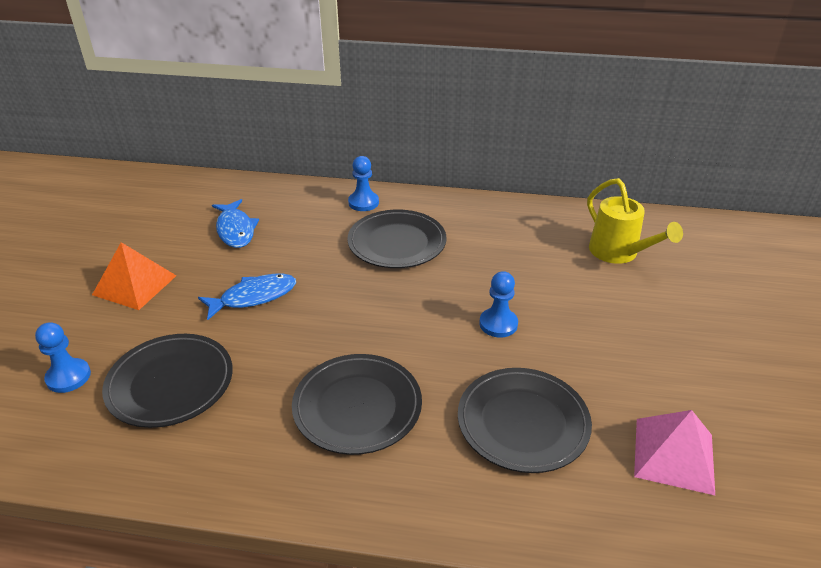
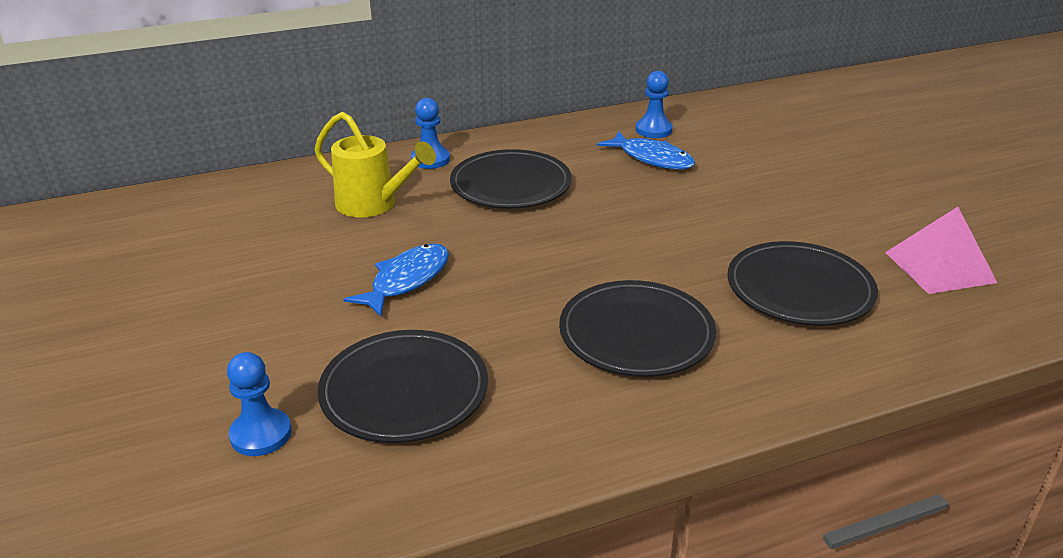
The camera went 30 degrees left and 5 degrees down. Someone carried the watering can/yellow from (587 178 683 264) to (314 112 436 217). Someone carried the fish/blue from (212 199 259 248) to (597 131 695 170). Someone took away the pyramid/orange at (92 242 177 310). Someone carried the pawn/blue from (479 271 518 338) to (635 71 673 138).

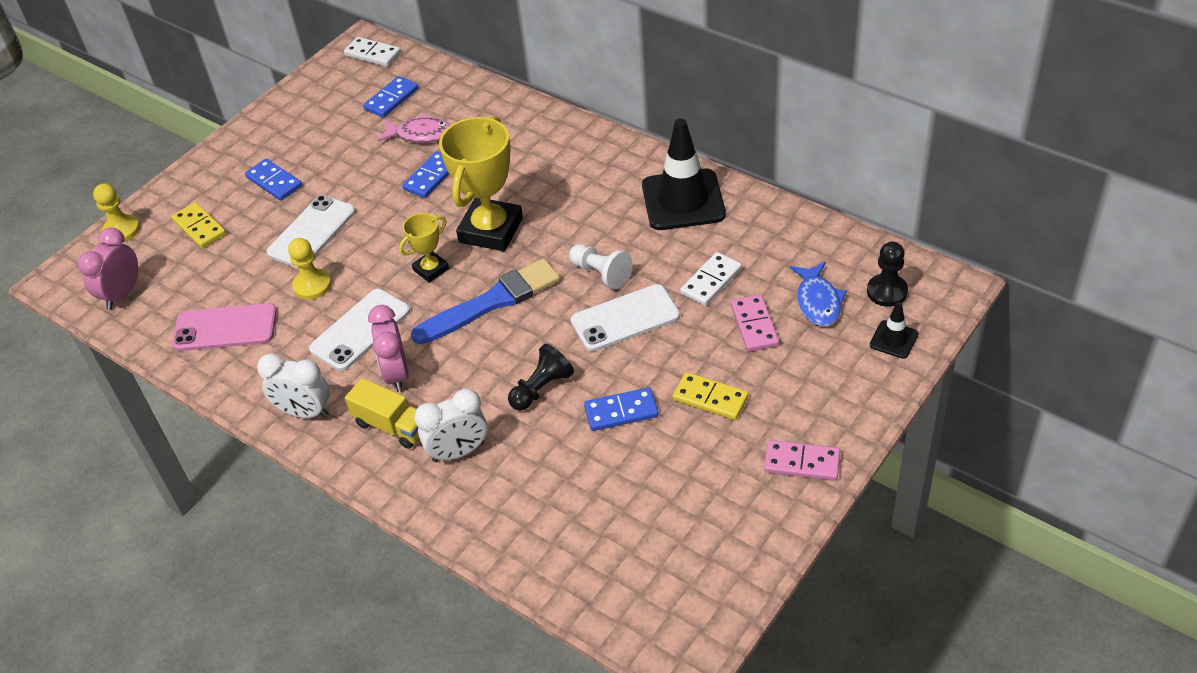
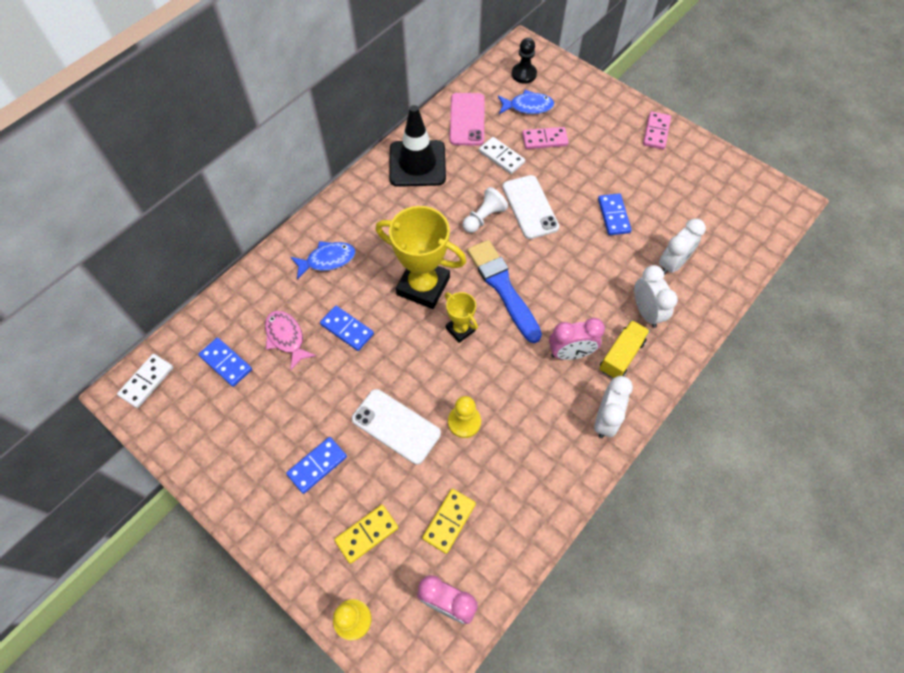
The camera went 90 degrees left and 15 degrees up. Someone rotated the fish/pink at (377 114 450 143) by 45 degrees counterclockwise. Someone took away the phone/white at (309 289 410 371). Someone took away the traffic cone/black at (870 302 918 359). Someone carried the phone/pink from (172 303 277 351) to (450 93 484 146). Someone took away the pawn/black at (508 344 574 411). Someone carried the domino/yellow from (673 372 749 420) to (422 489 476 554). Someone put down the clock/white at (659 219 706 275). Someone put down the fish/blue at (291 241 355 280).

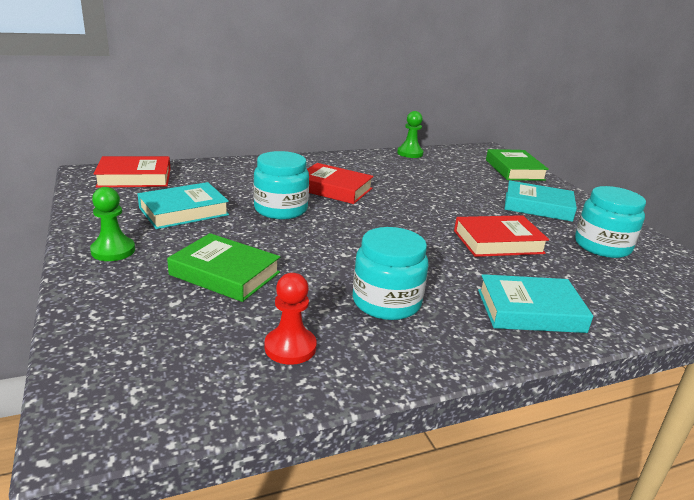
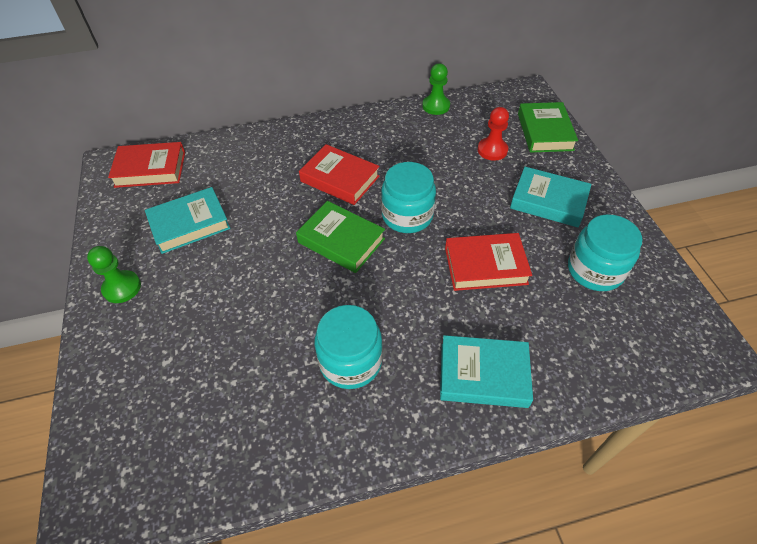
The camera went 10 degrees right and 25 degrees up. Someone carried the jar/turquoise from (253 151 309 219) to (381 162 436 233). Someone carried the book/green from (167 233 280 302) to (296 201 385 273). Someone carried the pawn/red from (265 273 317 365) to (478 107 509 161).

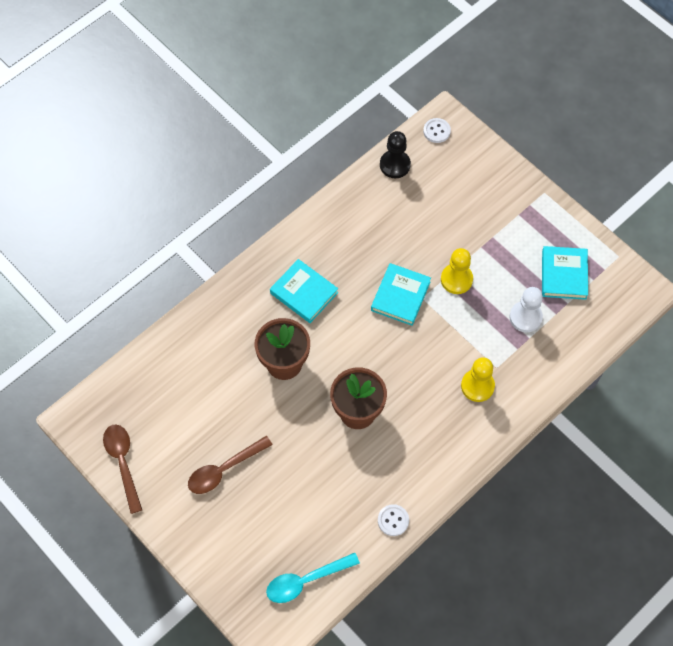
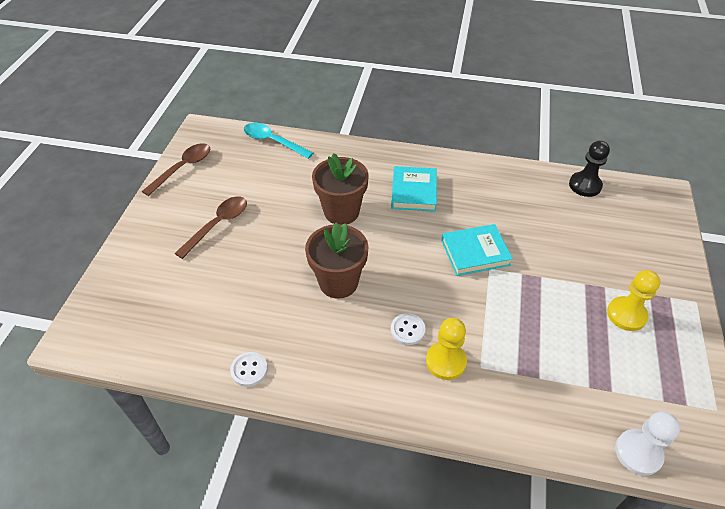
The camera went 55 degrees right and 15 degrees down. Someone carried the button/white from (423 118 451 143) to (391 313 426 345). Someone took away the book/turquoise at (542 246 588 300). Someone carried the pawn/yellow from (441 248 473 294) to (607 270 660 331). Someone carried the pawn/white from (509 287 543 332) to (615 411 680 476). Someone rotated the spoon/brown at (188 436 273 494) by 105 degrees clockwise. Someone carried the spoon/turquoise from (266 553 360 603) to (244 123 313 159).

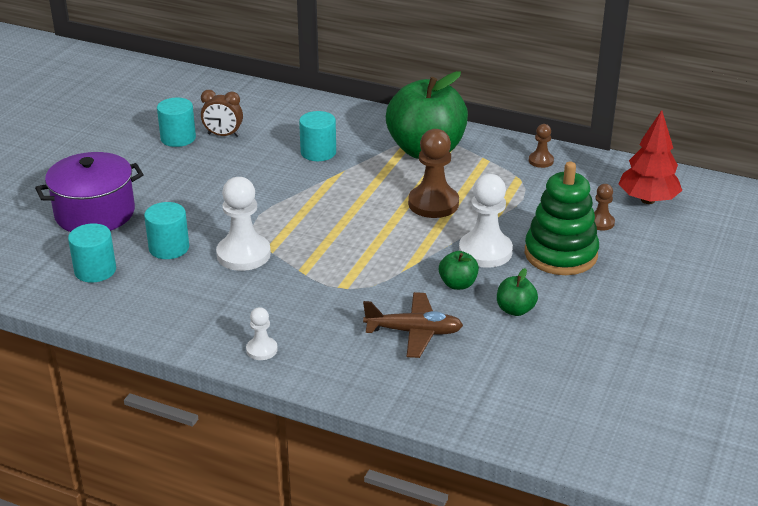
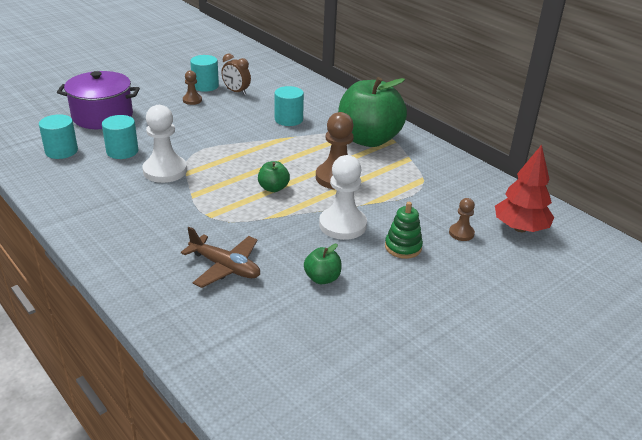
The camera went 25 degrees right and 0 degrees up. Someone carried the pawn/brown from (529 124 554 168) to (183 70 202 105). Someone scaled the stacking toy/green at (525 162 599 275) by 0.56. Someone carried the apple/green from (439 251 479 290) to (258 161 290 192). Someone took away the pawn/white at (246 307 278 360).

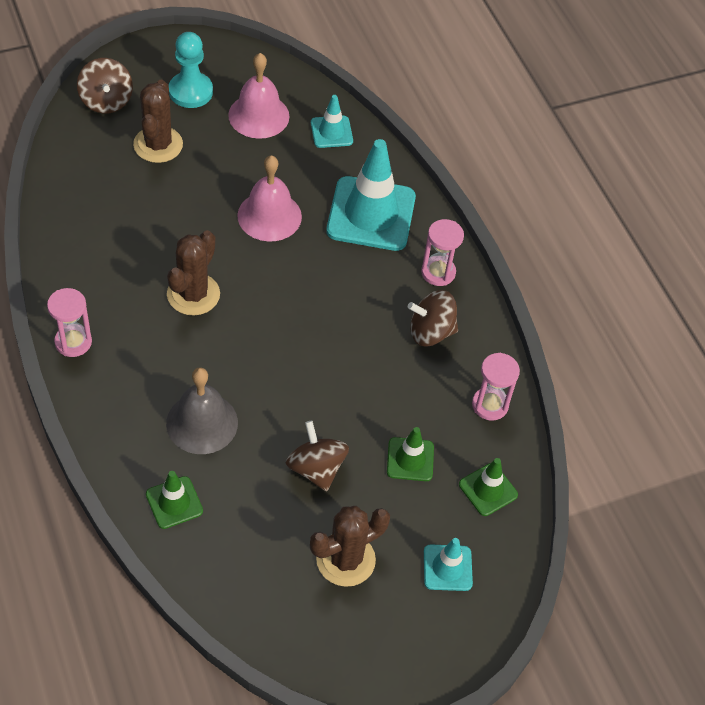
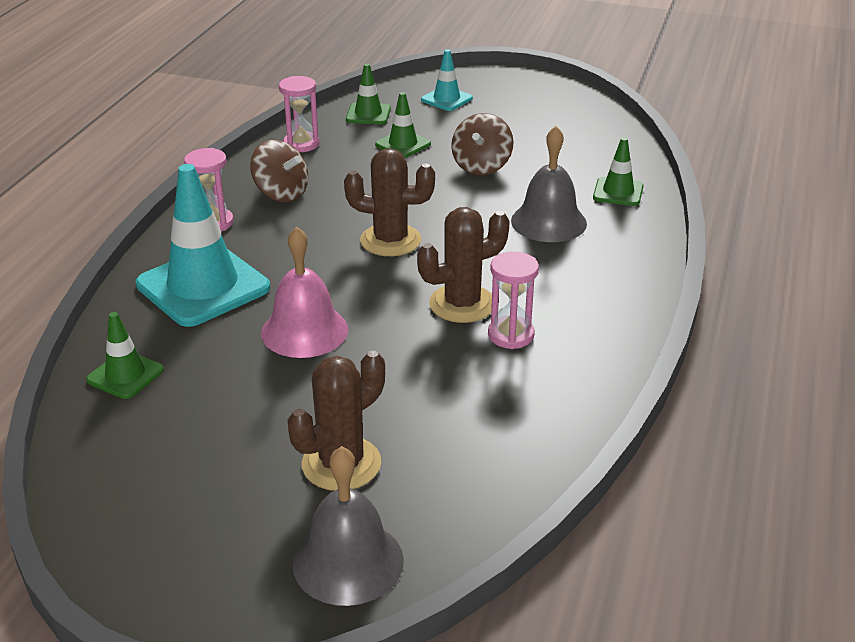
The camera went 135 degrees left and 20 degrees down. Someone took away the pawn/turquoise at (169 32 213 108). Someone took away the bell/pink at (228 53 289 139). Someone swapped the spinning top/brown at (77 58 133 114) for the bell/grey at (293 446 404 606). Someone repainted the traffic cone/turquoise at (311 95 353 148), which became the traffic cone/green at (86 312 164 399). Someone carried the hourglass/pink from (47 288 92 357) to (488 252 539 349). Someone carried the cactus/brown from (310 506 390 587) to (344 148 435 256).

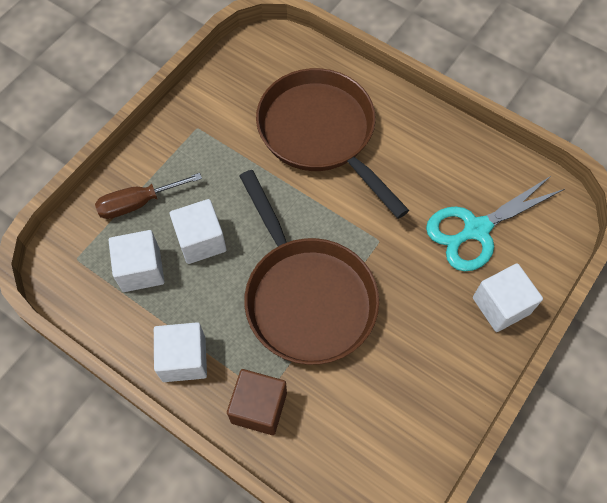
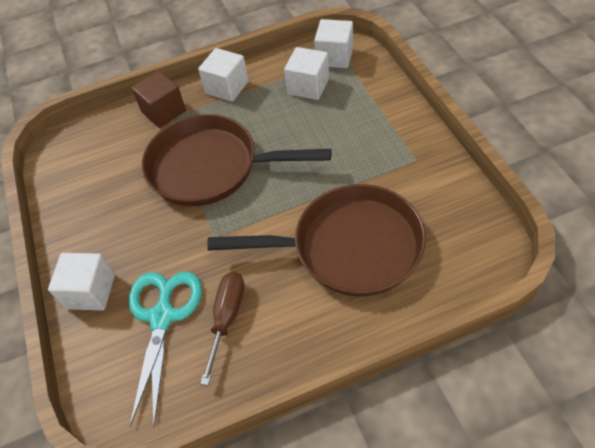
The camera went 130 degrees right and 10 degrees down. Someone carried the screwdriver/brown from (95 173 202 219) to (200 272 245 386). Someone carried the cube/white from (170 199 226 264) to (314 19 353 68).

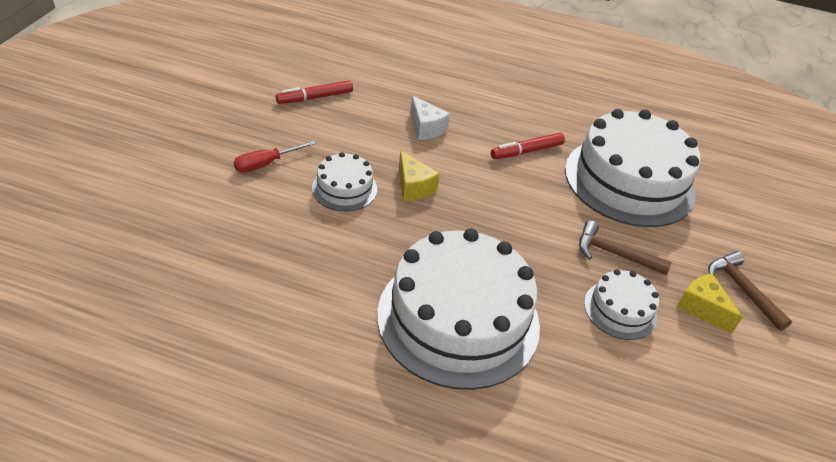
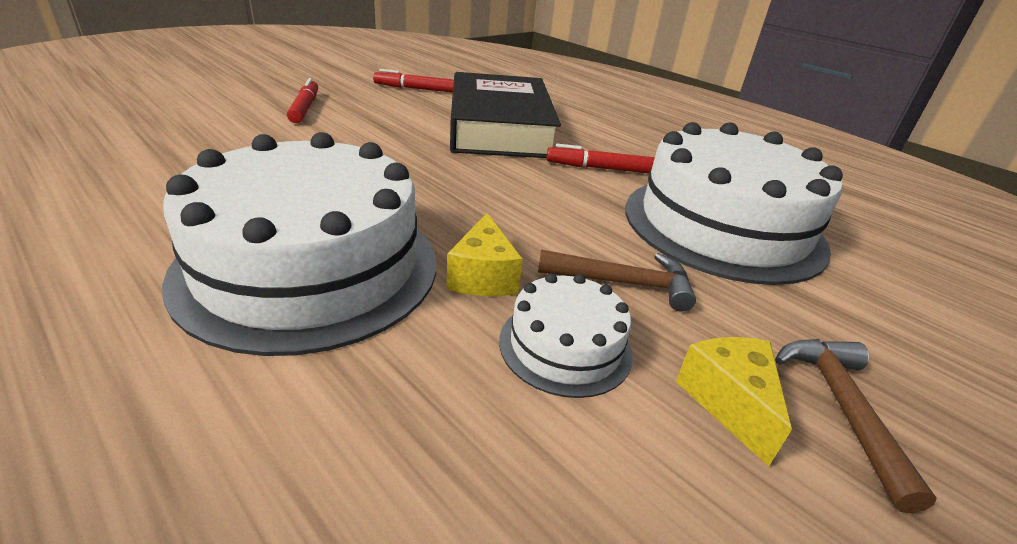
The camera went 30 degrees right and 10 degrees down. Someone swapped the cheese/white at (410 96 450 140) for the book/black at (450 72 561 158). Someone swapped the screwdriver/red at (234 140 316 173) for the marker/red at (287 78 318 123). Someone carried the cheese/yellow from (399 150 440 201) to (446 213 523 296). Someone took away the cake/white at (312 152 377 211). Someone rotated the hammer/brown at (579 221 672 275) by 135 degrees clockwise.

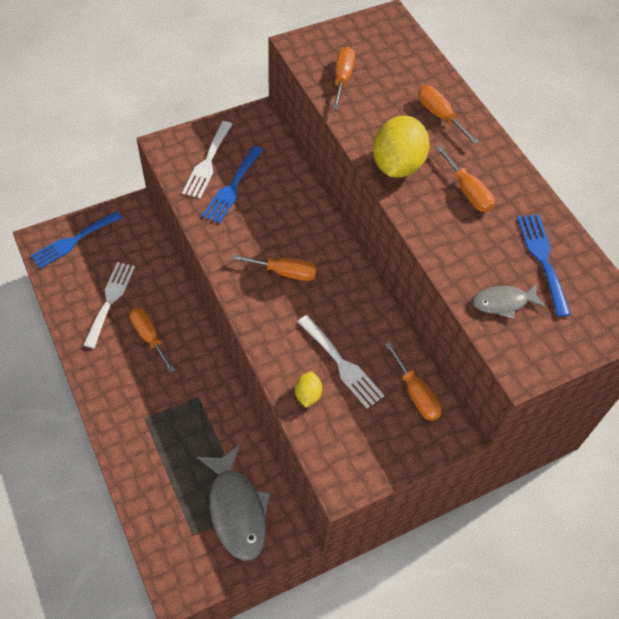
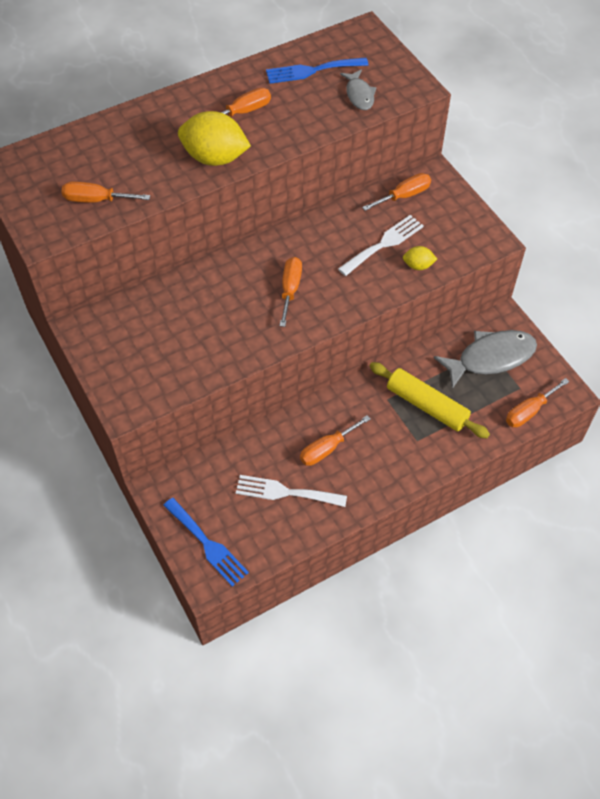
The camera went 90 degrees left and 0 degrees up. Someone carried the screwdriver/orange from (418 85 479 144) to (506 378 570 427). Someone took away the fork/white at (182 121 233 199). Someone took away the fork/blue at (202 146 263 224). Someone put down the rolling pin/yellow at (369 362 490 439).

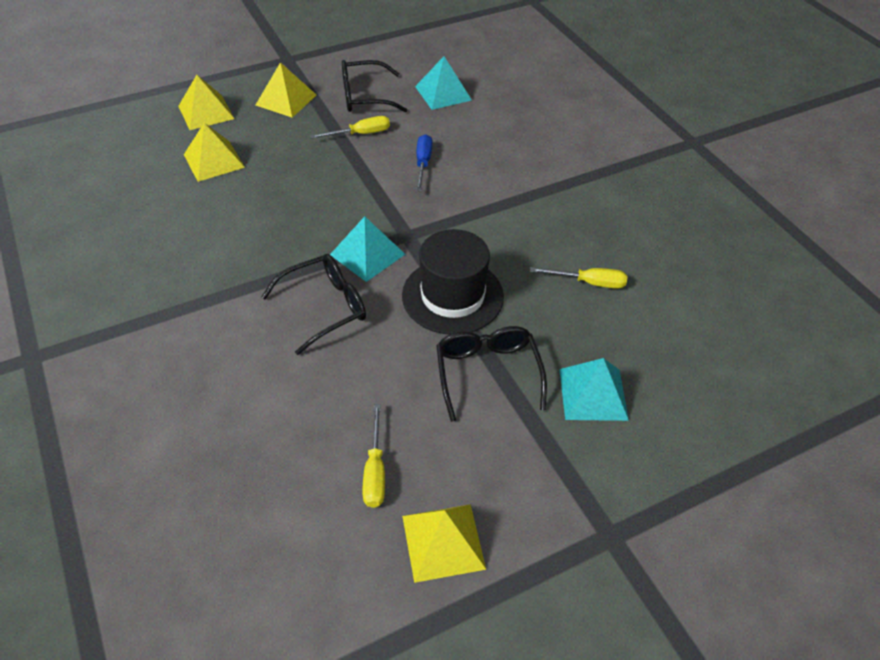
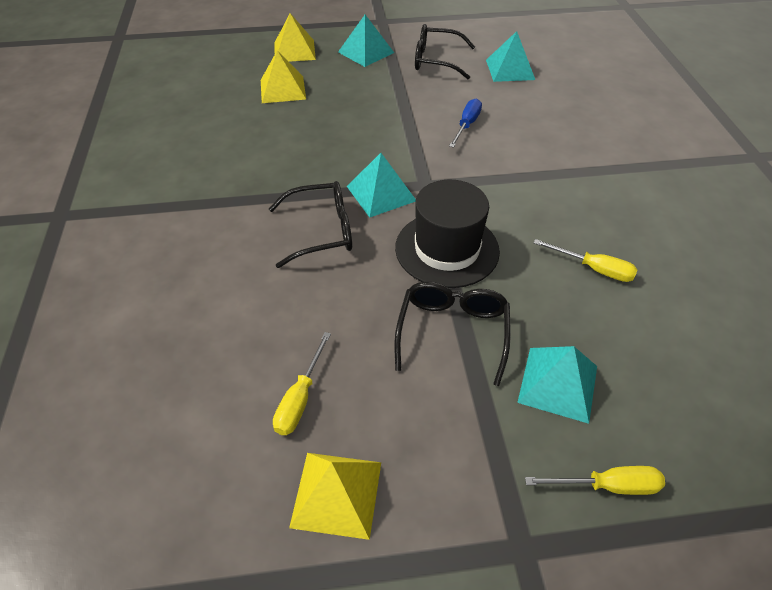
The camera went 20 degrees right and 0 degrees up. Someone repainted the pyramid/yellow at (256 62 316 118), which became the pyramid/turquoise at (338 15 394 67). Someone carried the screwdriver/yellow from (310 116 390 139) to (525 466 665 495).

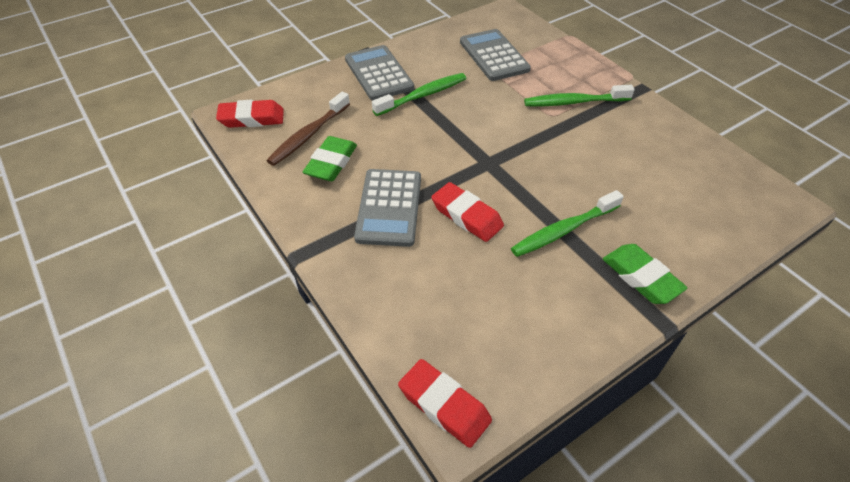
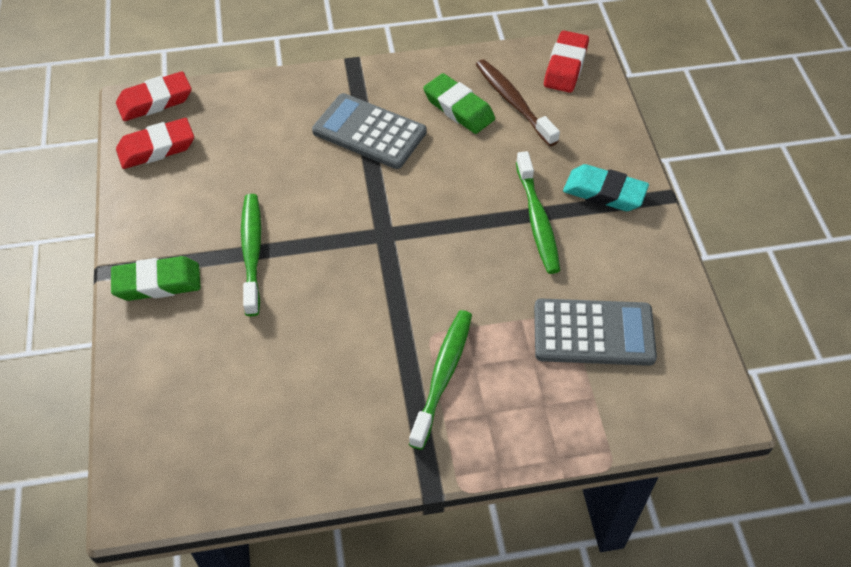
The camera went 115 degrees right and 5 degrees up. Someone swapped the calculator/grey at (345 45 414 101) for the eraser/turquoise at (563 164 649 211). Someone carried the eraser/red from (431 182 504 242) to (116 118 194 169).

